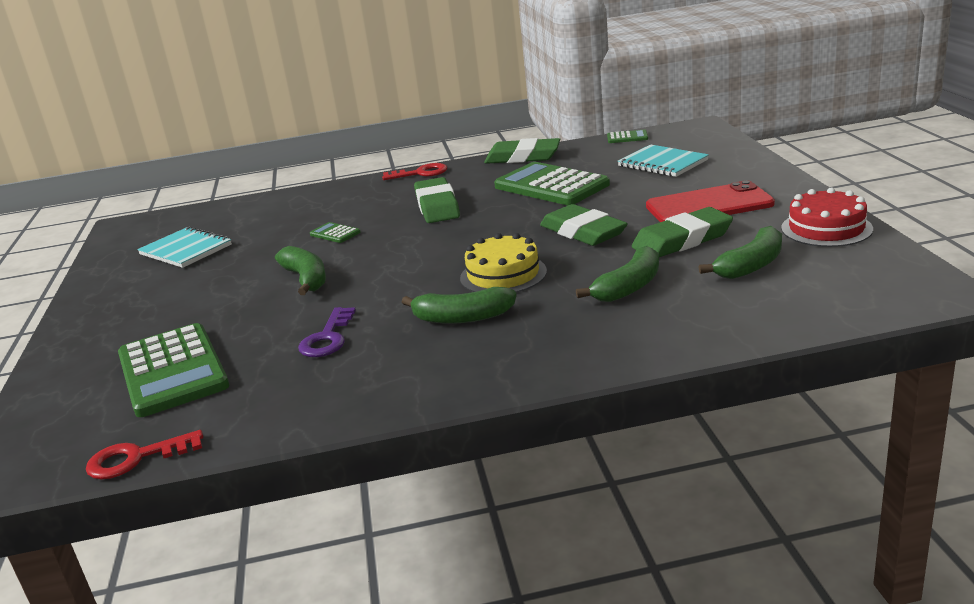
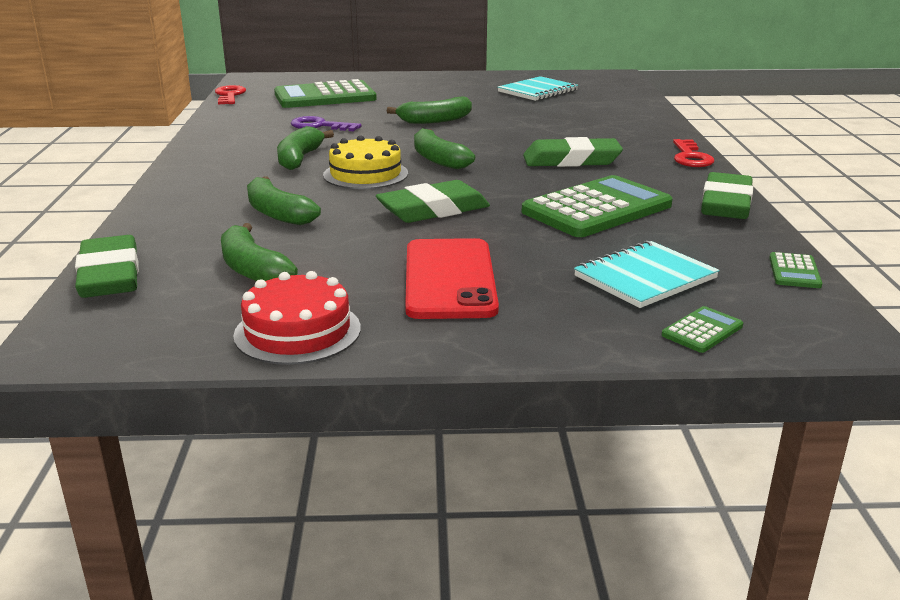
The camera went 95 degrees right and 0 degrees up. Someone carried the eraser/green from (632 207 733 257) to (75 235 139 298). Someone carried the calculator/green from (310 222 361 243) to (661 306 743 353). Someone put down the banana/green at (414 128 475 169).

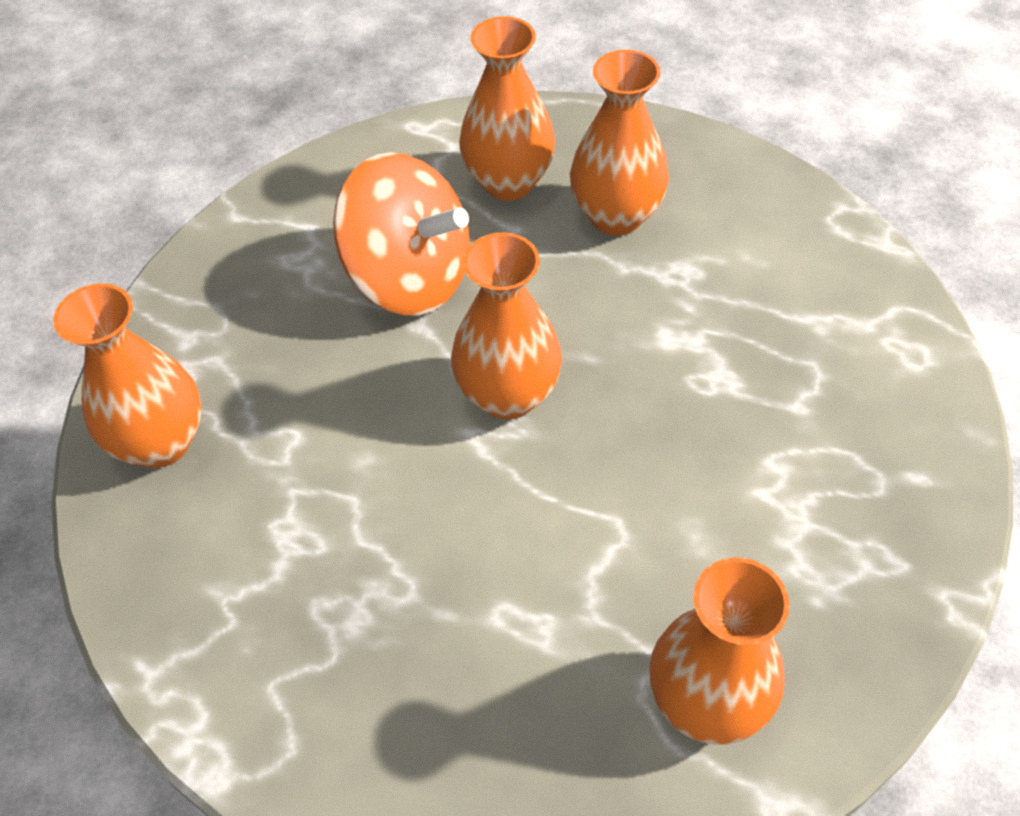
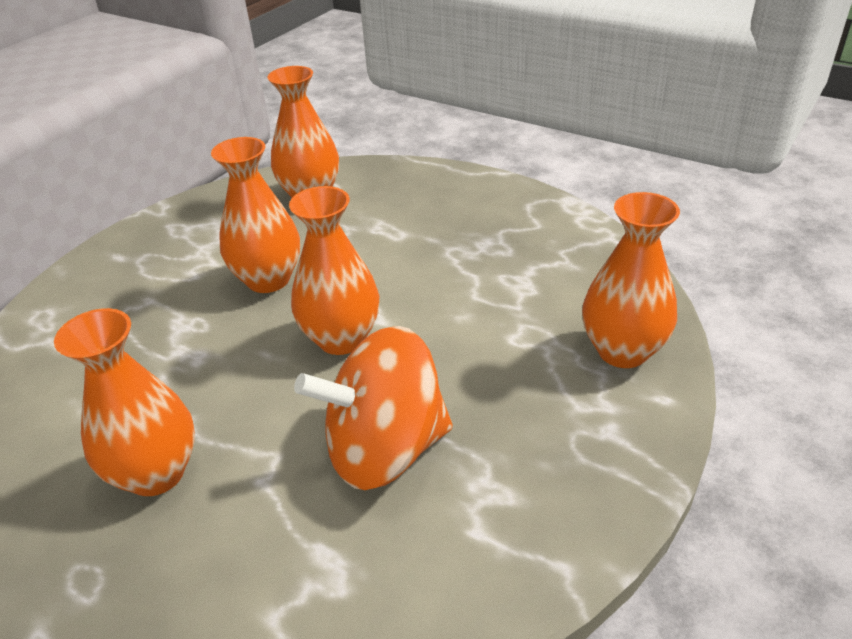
The camera went 165 degrees left and 15 degrees down. Someone carried the vase/orange from (459 16 555 201) to (211 137 300 293). Someone rotated the spinning top/orange at (333 152 470 315) by 60 degrees counterclockwise.

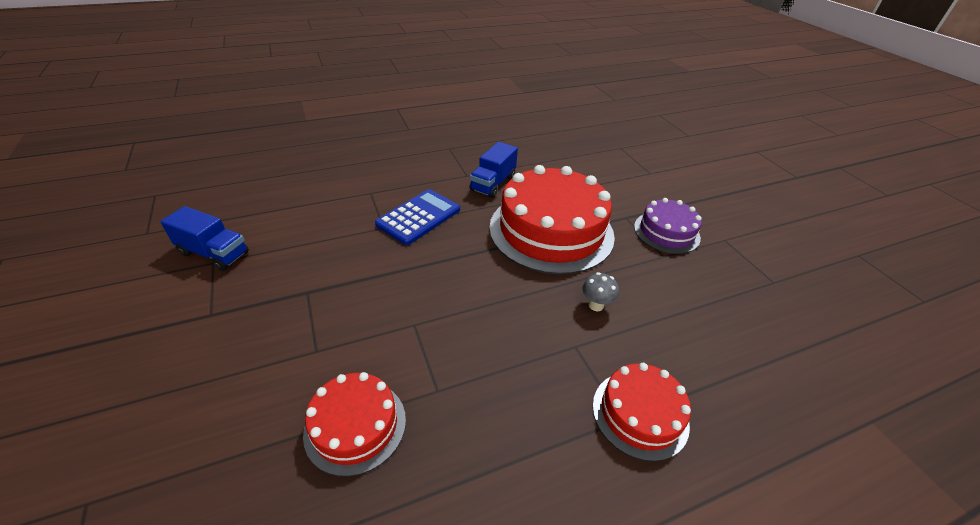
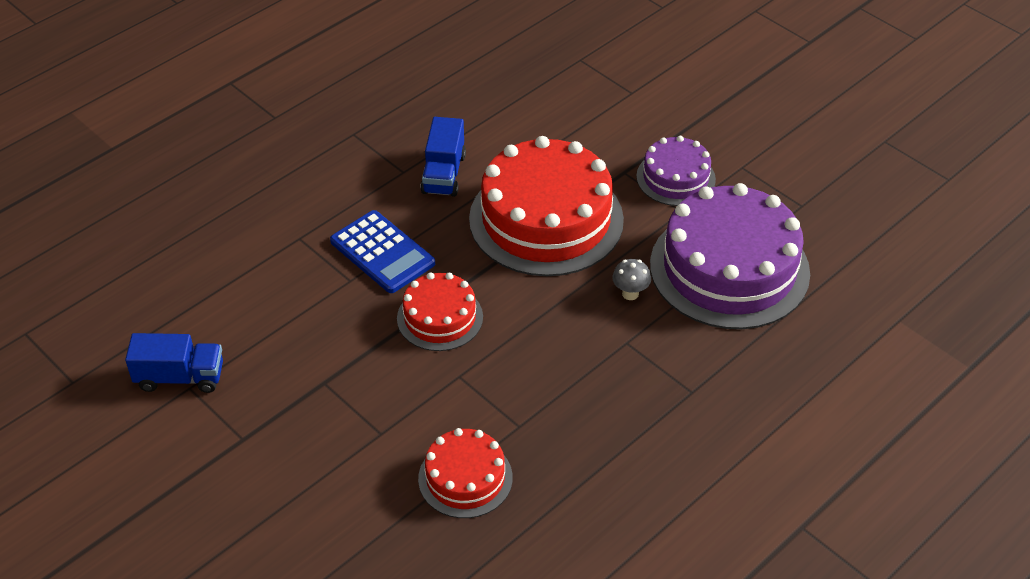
The camera went 20 degrees left and 5 degrees up. Someone rotated the calculator/blue at (375 189 460 245) by 120 degrees clockwise. Someone carried the cake/red from (593 363 691 461) to (397 272 483 351). Someone put down the cake/purple at (650 183 810 329).

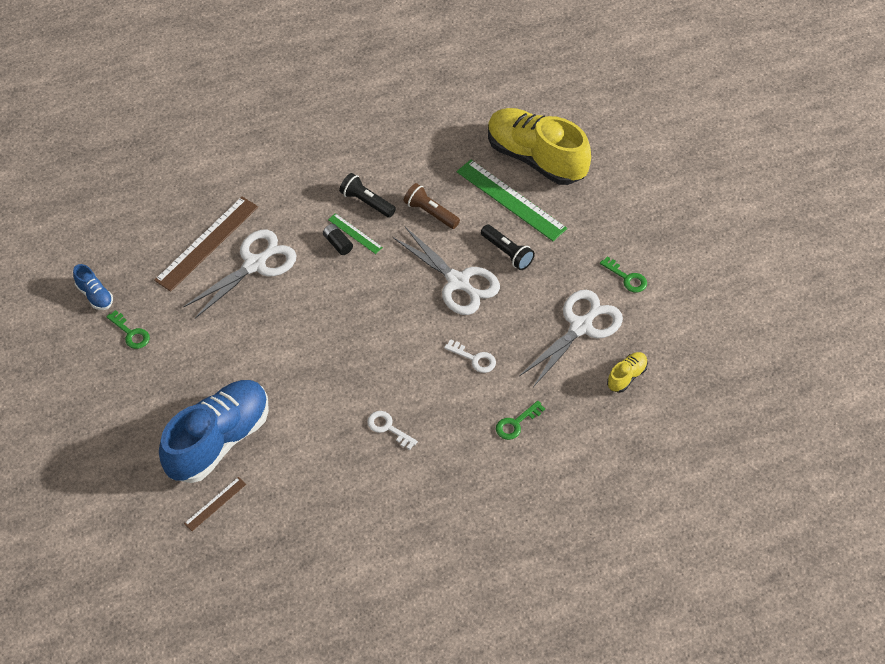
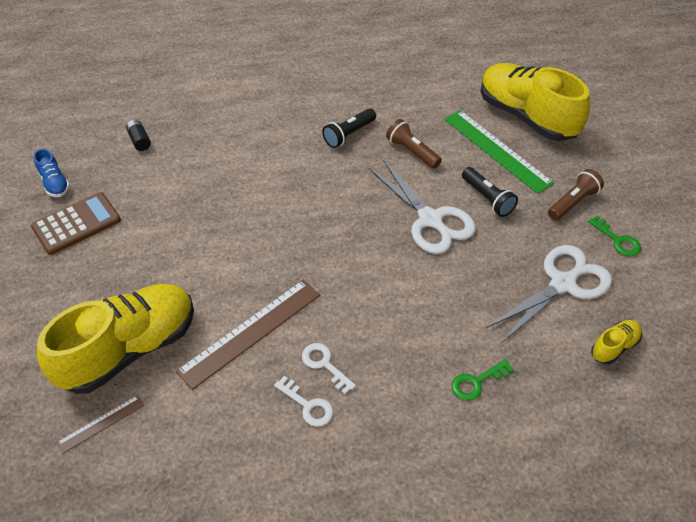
The camera went 10 degrees right and 5 degrees down. Someone rotated the flashlight/black at (339 173 396 218) by 90 degrees counterclockwise. Someone carried the ruler/brown from (154 197 258 292) to (176 280 320 390). Someone took away the ruler/green at (328 213 383 254). Someone carried the battery/black from (323 224 353 255) to (126 120 151 151). Someone took away the scissors/white at (183 230 296 318). Someone swapped the key/green at (107 310 150 349) for the calculator/brown at (31 192 121 255). Someone carried the key/white from (444 339 496 373) to (274 376 334 427). Someone repainted the shoe/blue at (159 380 269 483), which became the shoe/yellow at (37 284 194 394). Someone put down the flashlight/brown at (548 169 604 221).

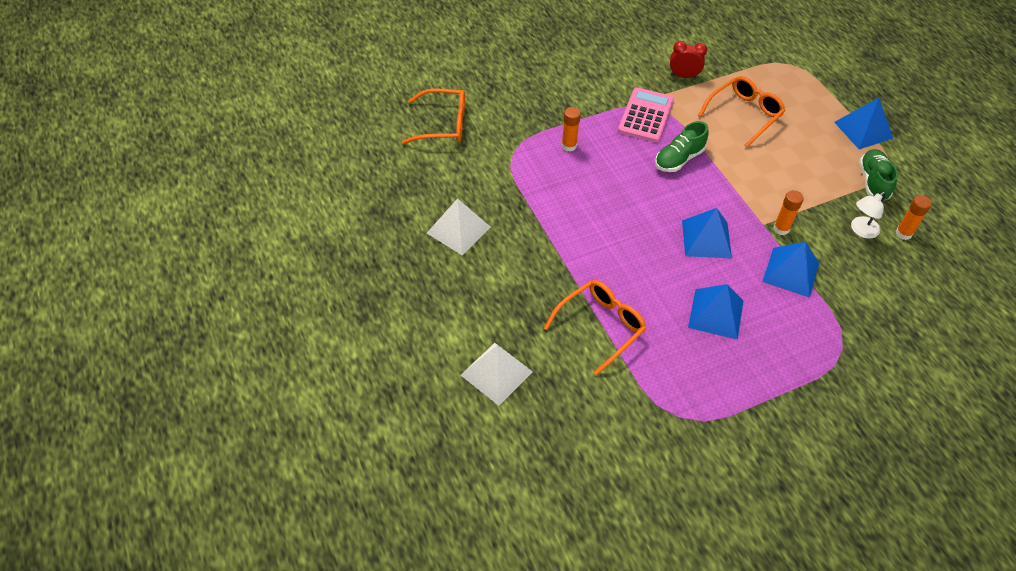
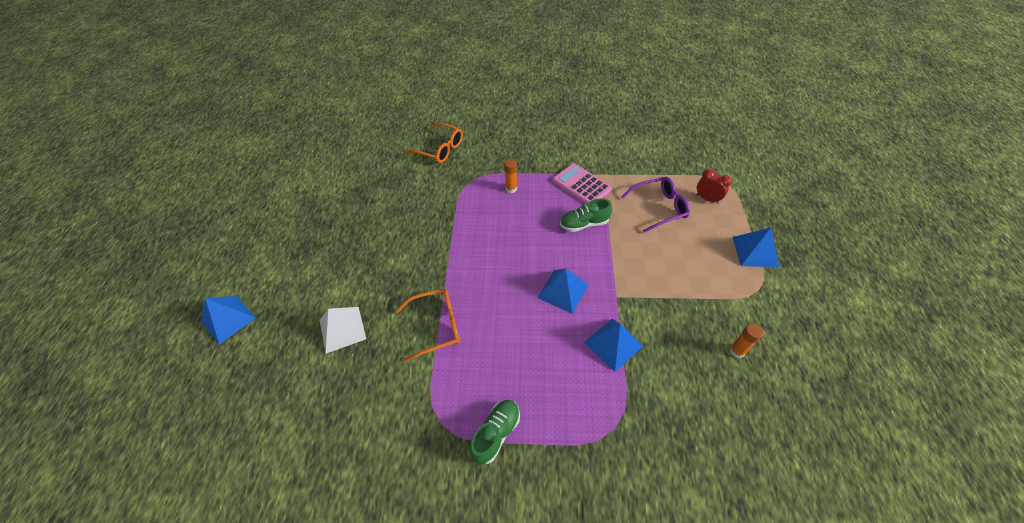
The camera went 30 degrees right and 0 degrees up. Someone carried the clock/red from (670 41 707 78) to (697 169 732 204). Someone repainted the glasses/orange at (698 76 785 147), which became the glasses/purple at (621 177 690 233). Someone rotated the calculator/pink at (618 87 674 143) by 90 degrees counterclockwise. Someone carried the shoe/green from (859 149 898 200) to (470 400 520 464). Someone took away the glue stick/orange at (773 190 804 235). Someone took away the lamp/white at (851 192 886 239). Someone took away the pyramid/white at (427 198 491 256). Someone carried the pyramid/blue from (688 284 744 340) to (201 296 256 345).

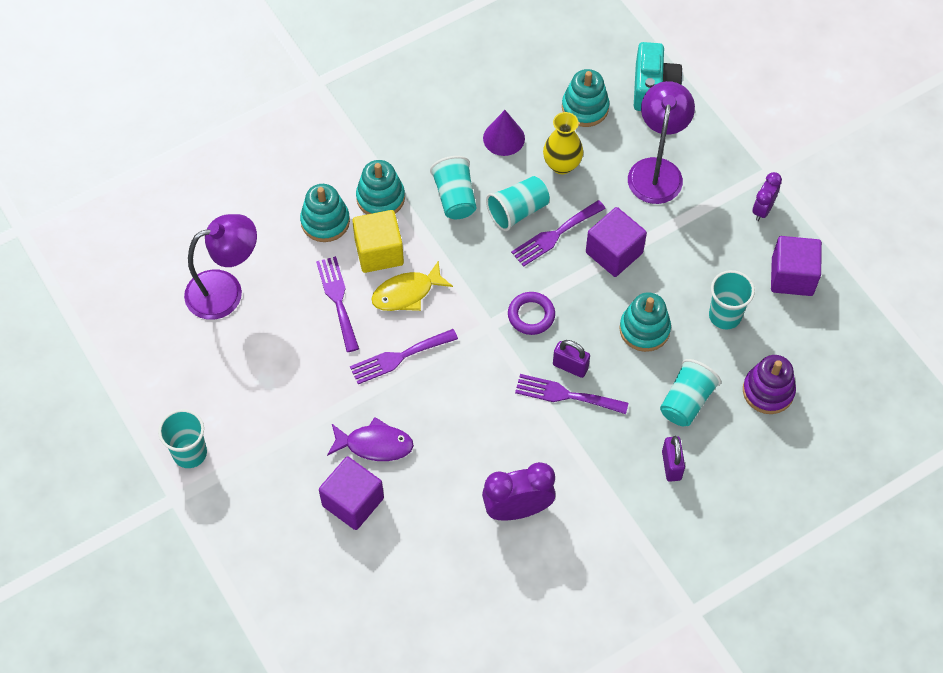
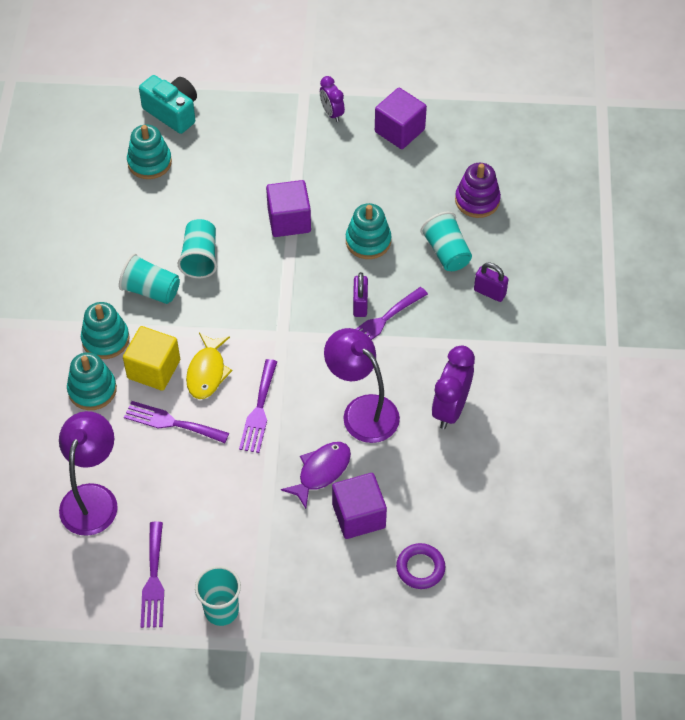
The camera went 55 degrees left and 5 degrees down. Someone carried the lamp/purple from (628 81 695 204) to (324 328 400 443). Someone took away the cone/purple at (483 110 525 156). Someone took away the vase/yellow at (543 112 583 174). Someone carried the fork/purple from (511 200 606 267) to (140 522 164 628). Someone took away the cup/turquoise at (709 270 755 329). Someone carried the ring/purple from (508 292 555 335) to (396 543 445 589). Someone rotated the padlock/purple at (553 340 590 378) by 60 degrees counterclockwise.

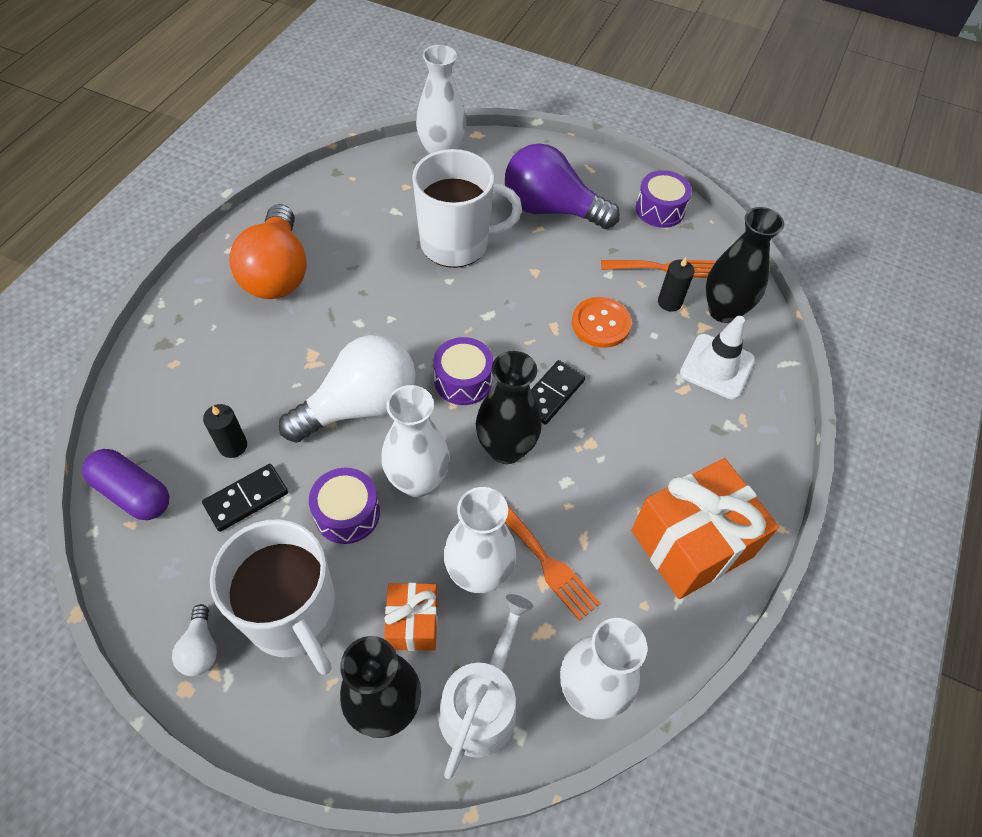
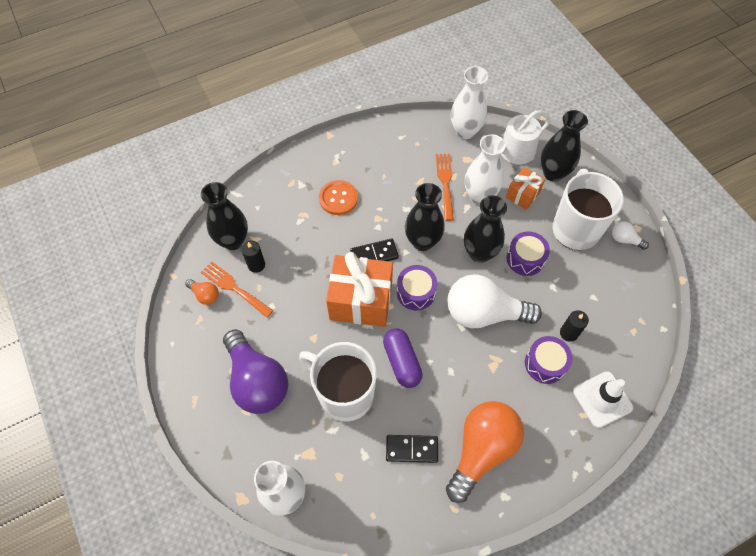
The camera went 140 degrees left and 5 degrees up. Someone carried the drum/purple from (636 170 692 228) to (525 336 572 384). Someone carried the button/orange from (572 297 632 348) to (319 180 358 215). Someone carried the traffic cone/white from (680 316 755 400) to (573 371 633 428). Someone repainted the vase/white at (381 385 450 497), which became the vase/black at (464 195 507 263). Someone carried the capsule/purple from (82 449 169 520) to (383 328 423 388). Someone carried the gift/orange from (631 458 779 599) to (326 252 393 327). Someone carried the domino/black from (202 464 288 532) to (386 435 438 463). Someone rotated the light bulb/white at (172 604 217 676) by 90 degrees counterclockwise. Someone put down the light bulb/orange at (185 279 219 305).

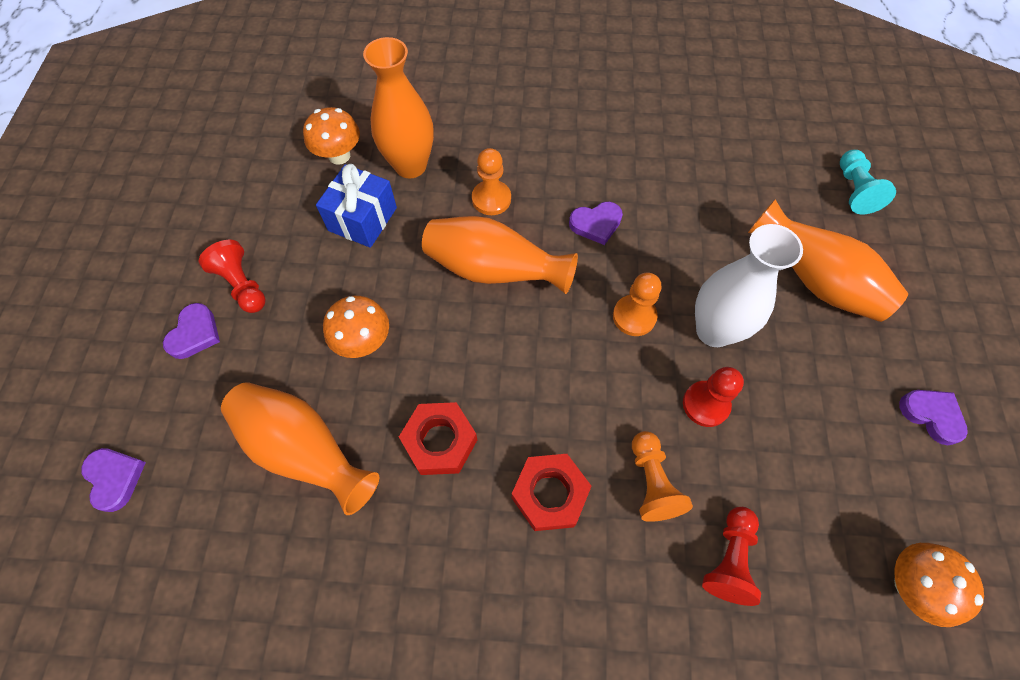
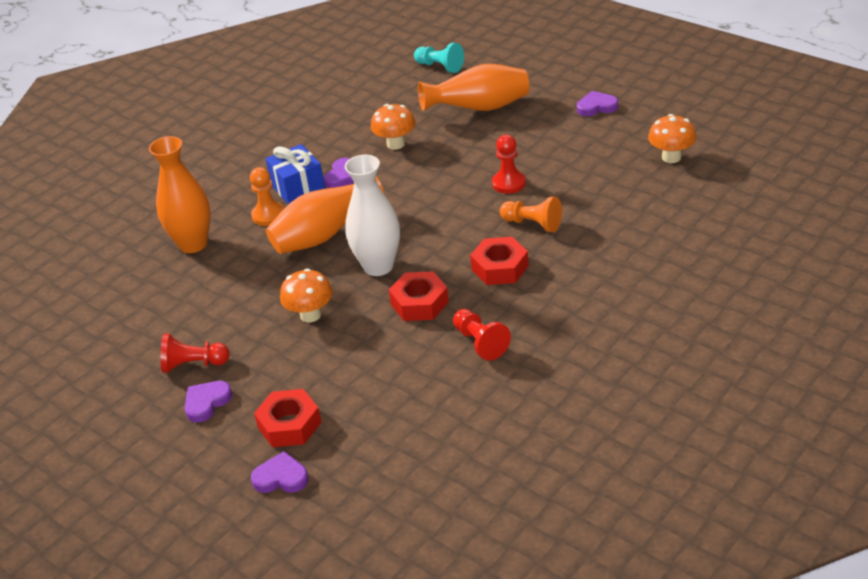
The camera went 50 degrees left and 25 degrees down. Someone carried the mushroom/orange from (303 107 360 165) to (371 104 416 150). Someone carried the gift/blue from (316 164 397 248) to (266 144 325 204). Someone carried the vase/white from (695 224 803 347) to (345 155 400 276). Someone took away the pawn/orange at (613 272 662 336). Someone rotated the heart/purple at (163 303 220 359) by 105 degrees counterclockwise. Someone took away the vase/orange at (221 382 379 515). Someone carried the pawn/red from (702 507 761 606) to (453 309 511 361). Someone put down the nut/red at (254 389 321 447).

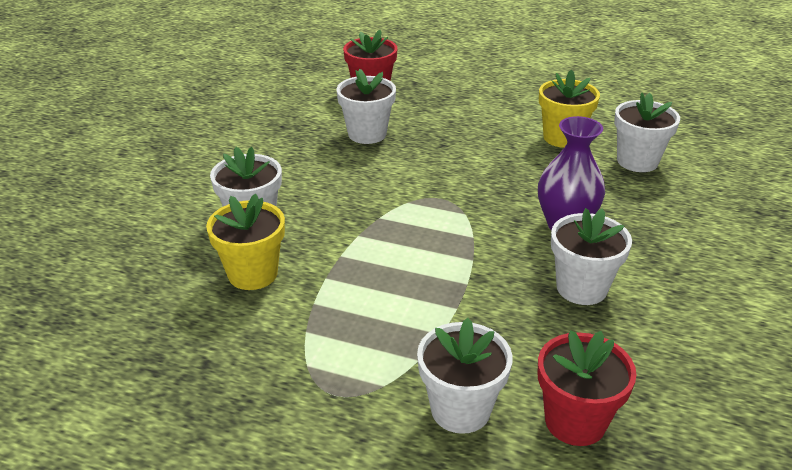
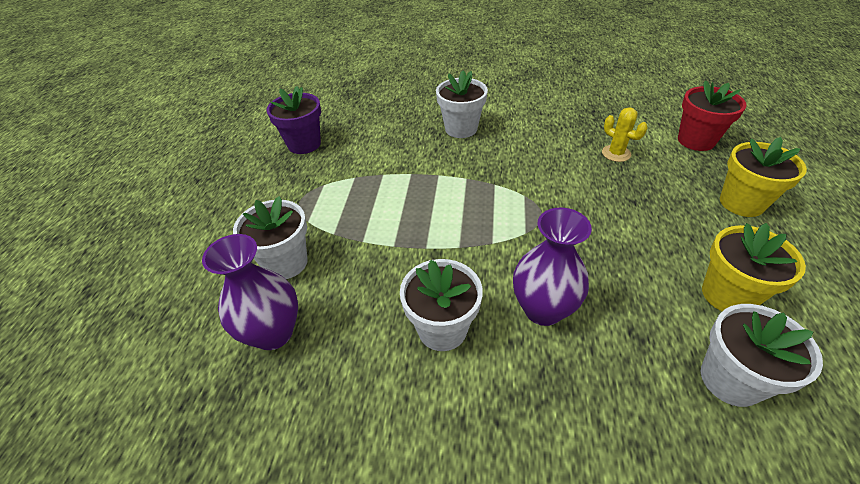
The camera went 80 degrees right and 10 degrees up. Someone swapped the flower pot/white at (336 69 396 144) for the cactus/yellow at (602 107 648 162). Someone carried the flower pot/yellow from (206 194 285 290) to (720 137 807 217). Someone swapped the flower pot/red at (538 330 637 446) for the vase/purple at (202 234 298 350). Someone put down the flower pot/purple at (267 86 321 154).

